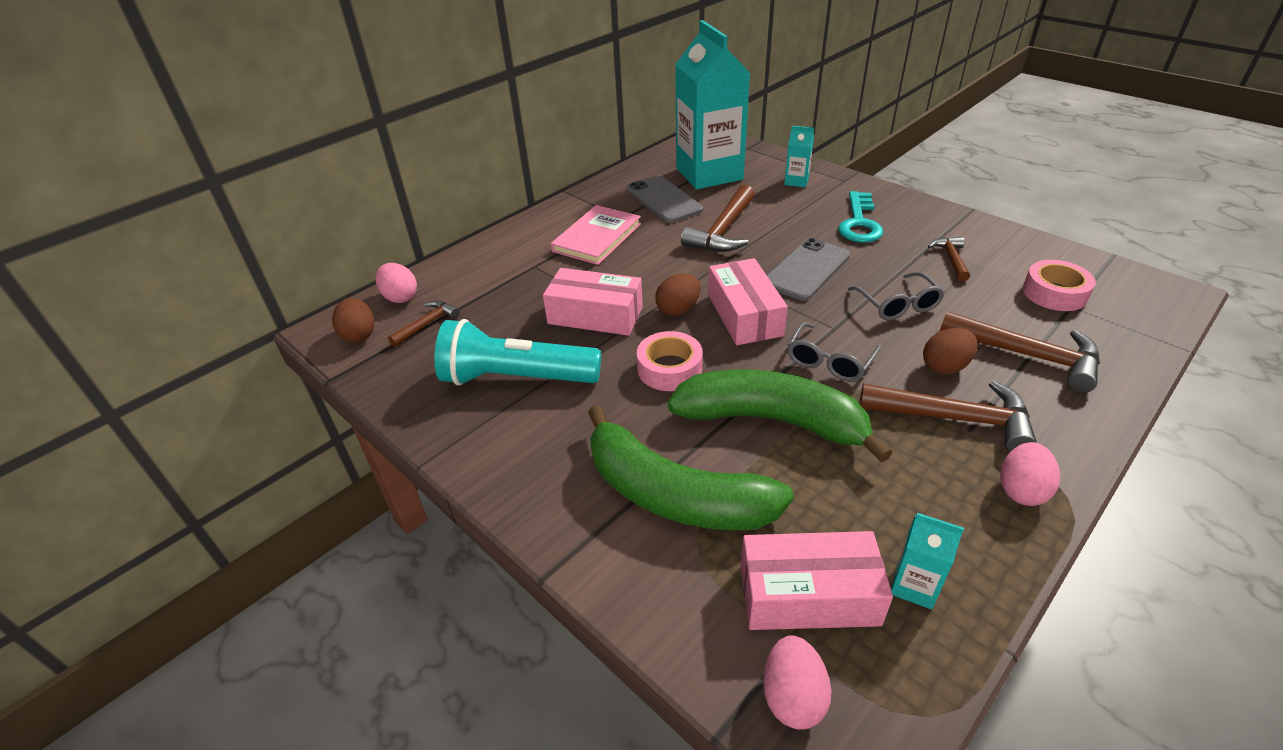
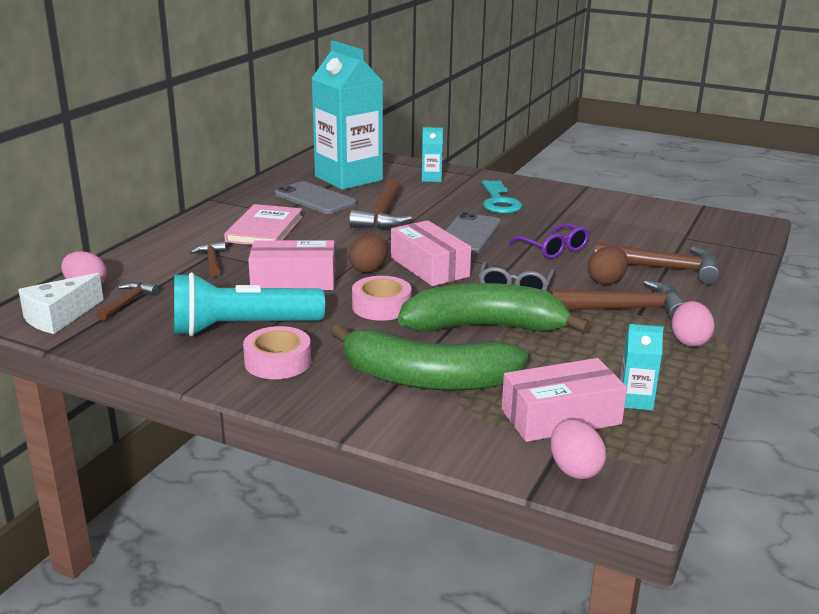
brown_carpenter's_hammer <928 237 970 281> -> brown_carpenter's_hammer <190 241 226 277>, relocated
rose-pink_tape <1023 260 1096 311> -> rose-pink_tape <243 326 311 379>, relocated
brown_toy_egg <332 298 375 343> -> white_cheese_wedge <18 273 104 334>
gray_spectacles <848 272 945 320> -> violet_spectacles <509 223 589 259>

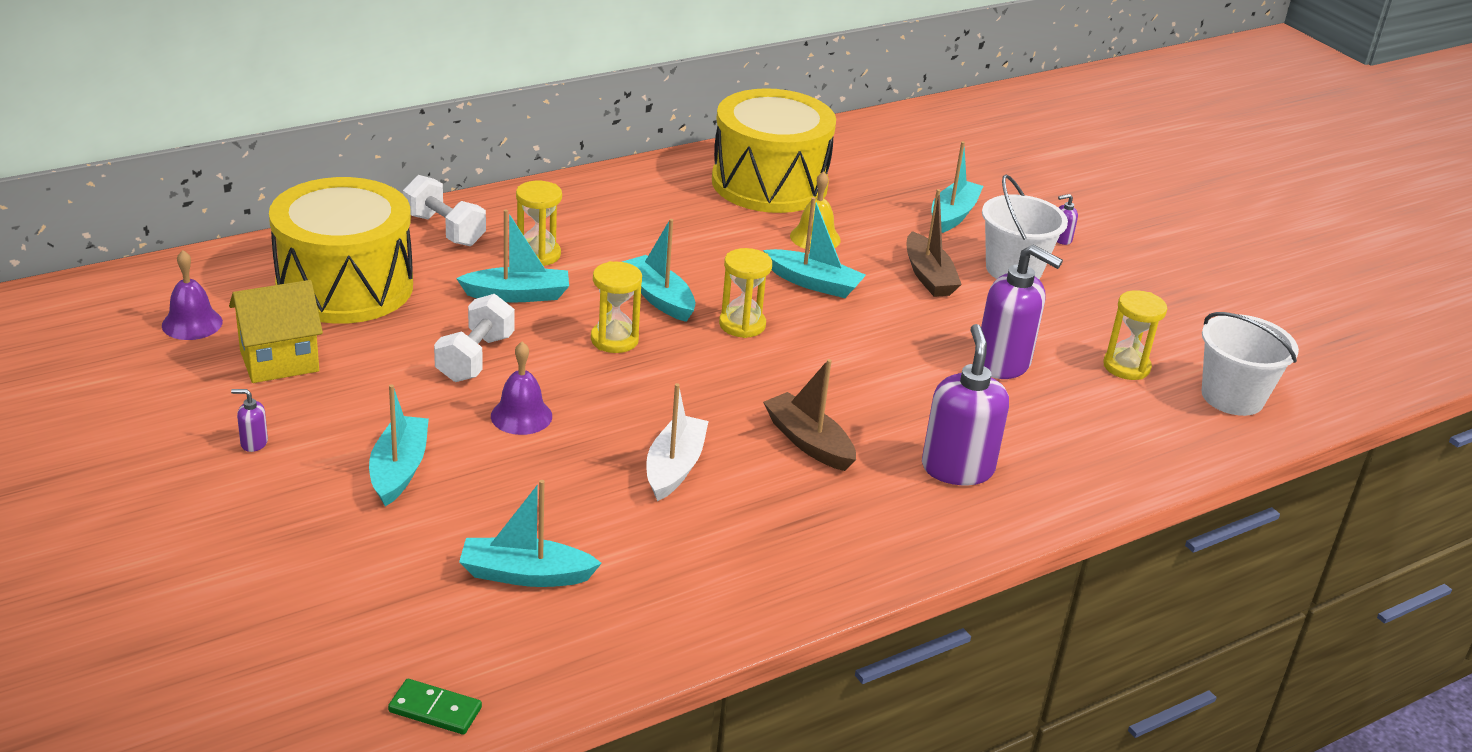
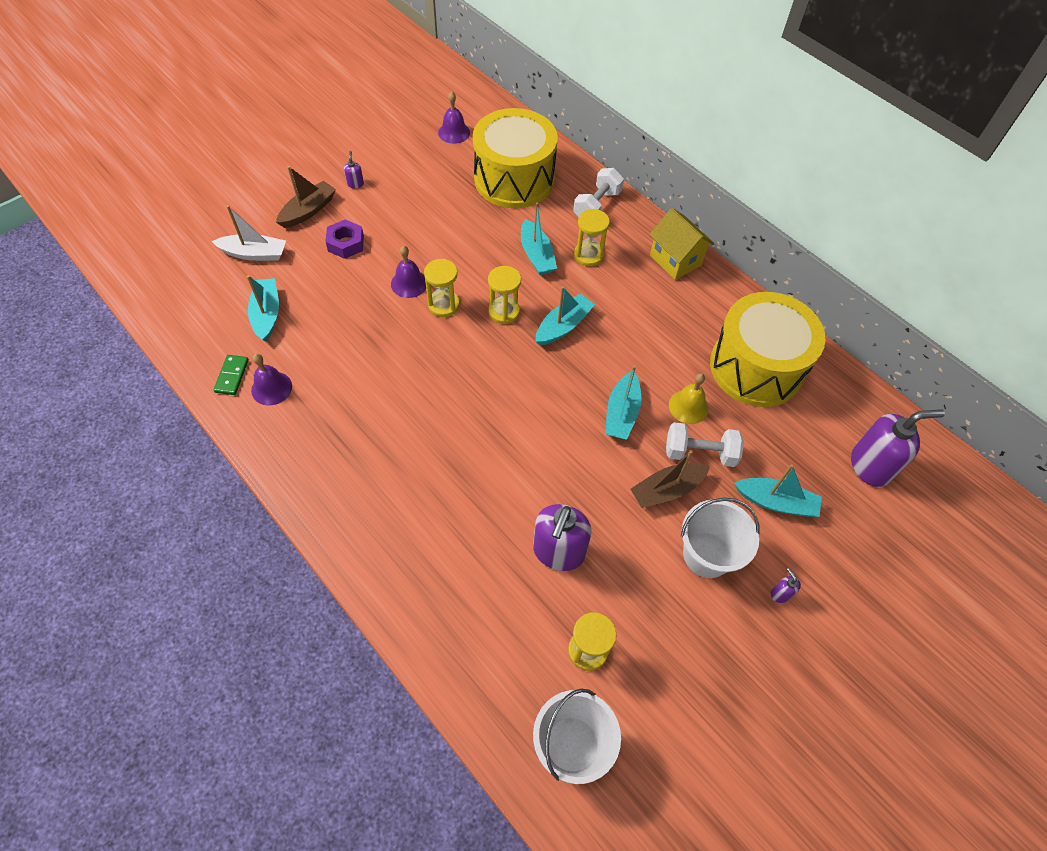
none -> violet_bell <251 354 292 406>
golden_toy_house <229 280 323 383> -> golden_toy_house <649 208 714 280>, relocated
green_domino_piece <388 679 482 735> -> green_domino_piece <214 355 249 395>, relocated
white_free_weight <434 294 515 382> -> white_free_weight <666 422 744 467>, relocated
white_boat <646 383 709 501> -> white_boat <212 205 286 261>, relocated
golden_sand_timer <719 248 772 338> -> golden_sand_timer <424 259 460 317>, relocated
brown_boat <763 359 856 471> -> brown_boat <276 166 336 228>, relocated
violet_pump_bottle <922 324 1009 485> -> violet_pump_bottle <851 409 945 487>, relocated
aqua_boat <369 384 429 506> -> violet_hexagon_nut <325 220 364 259>

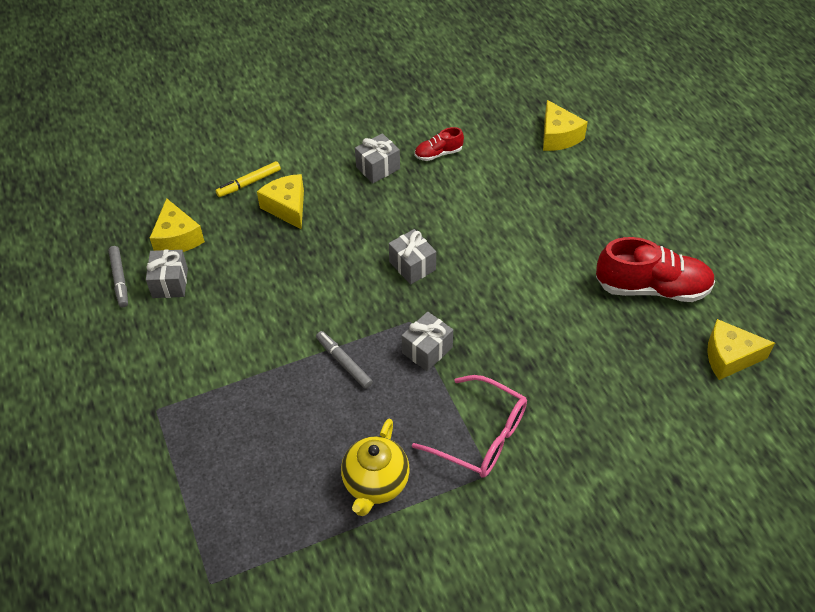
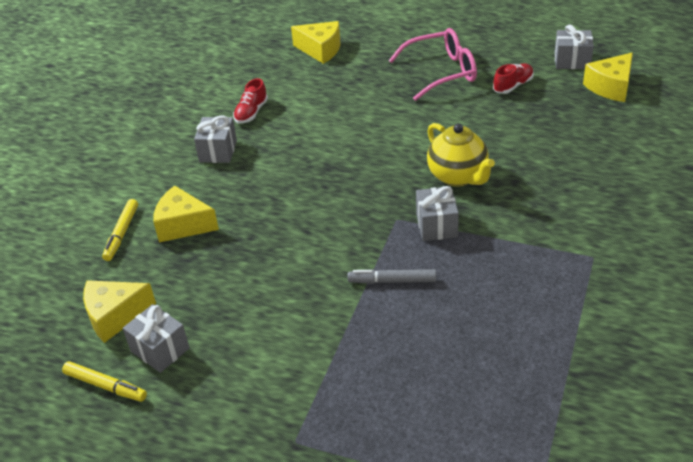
golden_tea_pot <341 419 410 516> -> golden_tea_pot <427 123 495 187>, relocated
gray_present <389 229 436 285> -> gray_present <555 25 594 69>, relocated
rose-pink_spectacles <412 375 527 478> -> rose-pink_spectacles <389 28 477 101>, relocated
gray_marker_pen <109 246 128 307> -> golden_marker_pen <62 361 147 402>
golden_cheese_wedge <150 198 205 252> -> golden_cheese_wedge <83 280 156 343>, 135 degrees clockwise
crimson_lace-up_shoe <596 237 715 302> -> crimson_lace-up_shoe <493 64 534 94>, x0.49

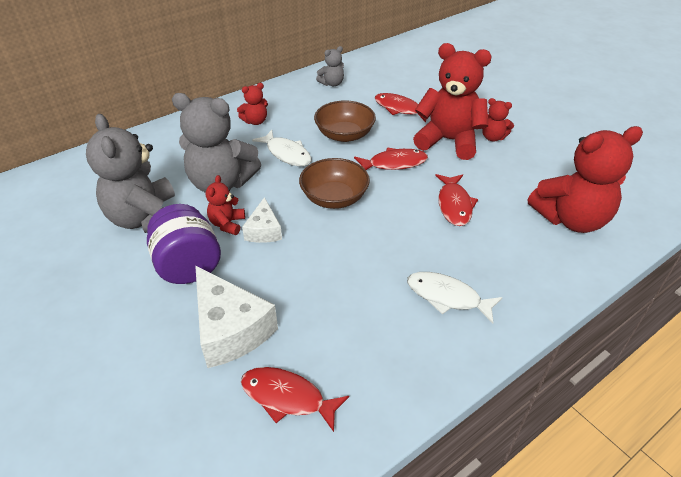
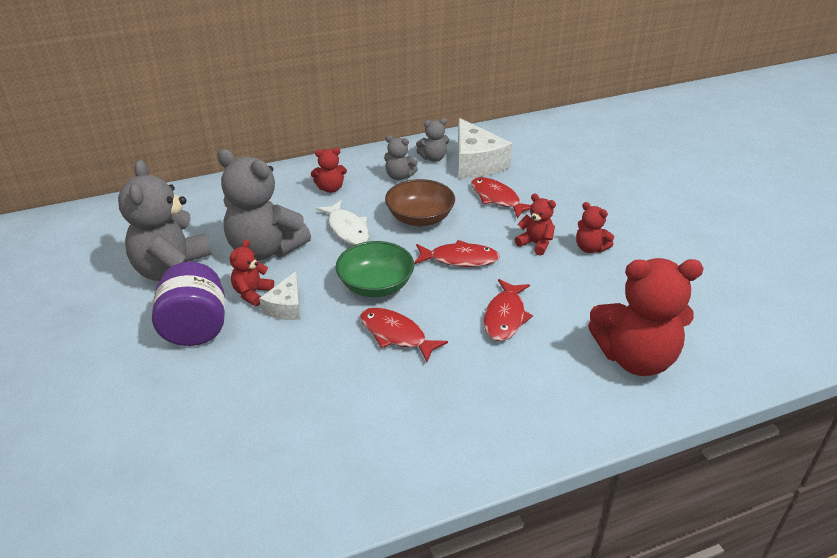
white_toy_fish <407 272 503 323> -> none
none -> gray_stuffed_bear <384 135 418 180>
white_cheese_wedge <195 266 278 368> -> white_cheese_wedge <458 118 512 179>, relocated
crimson_toy_fish <241 367 349 432> -> crimson_toy_fish <360 308 448 362>, relocated
brown_serving_bowl <299 158 370 209> -> green_serving_bowl <335 241 414 297>
crimson_stuffed_bear <413 43 492 160> -> crimson_stuffed_bear <514 194 556 256>, x0.47

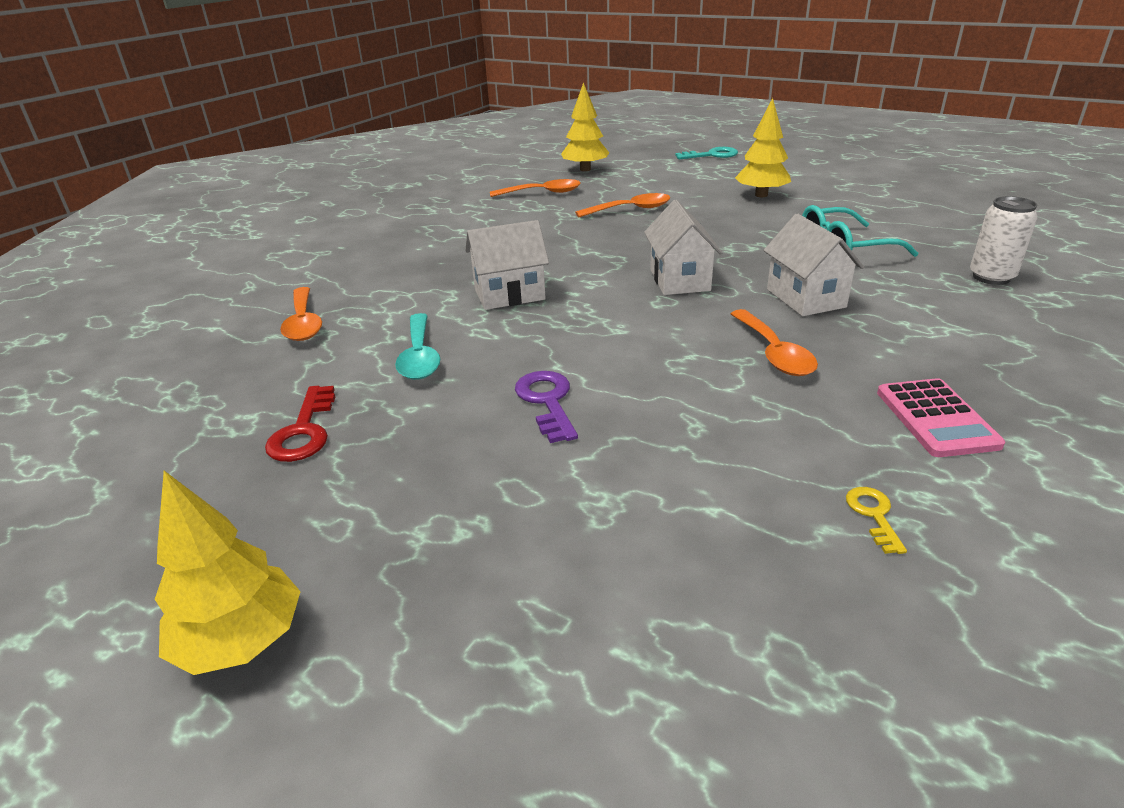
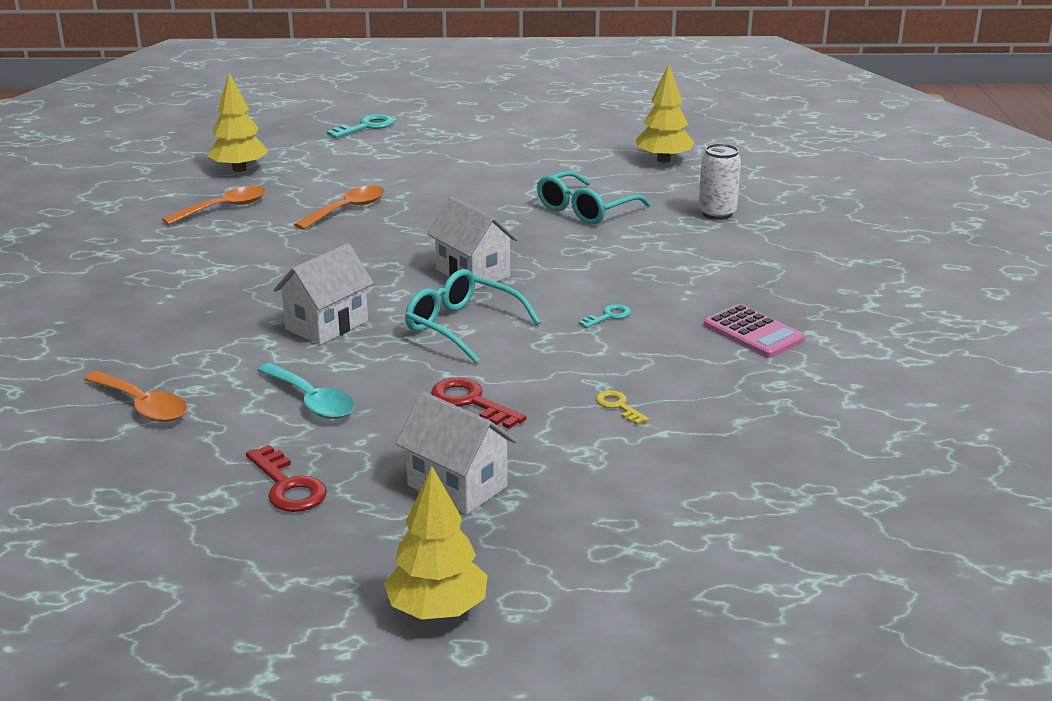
none -> aqua_spectacles <405 269 541 363>
golden_toy_tree <735 98 791 197> -> golden_toy_tree <636 64 694 163>, relocated
white_toy_house <763 214 864 316> -> white_toy_house <396 391 517 514>, relocated
golden_latchkey <846 487 907 554> -> golden_latchkey <596 390 649 425>, relocated
bright_orange_teaspoon <730 309 818 376> -> aqua_latchkey <579 304 631 328>
violet_latchkey <515 371 578 443> -> crimson_latchkey <431 378 526 429>

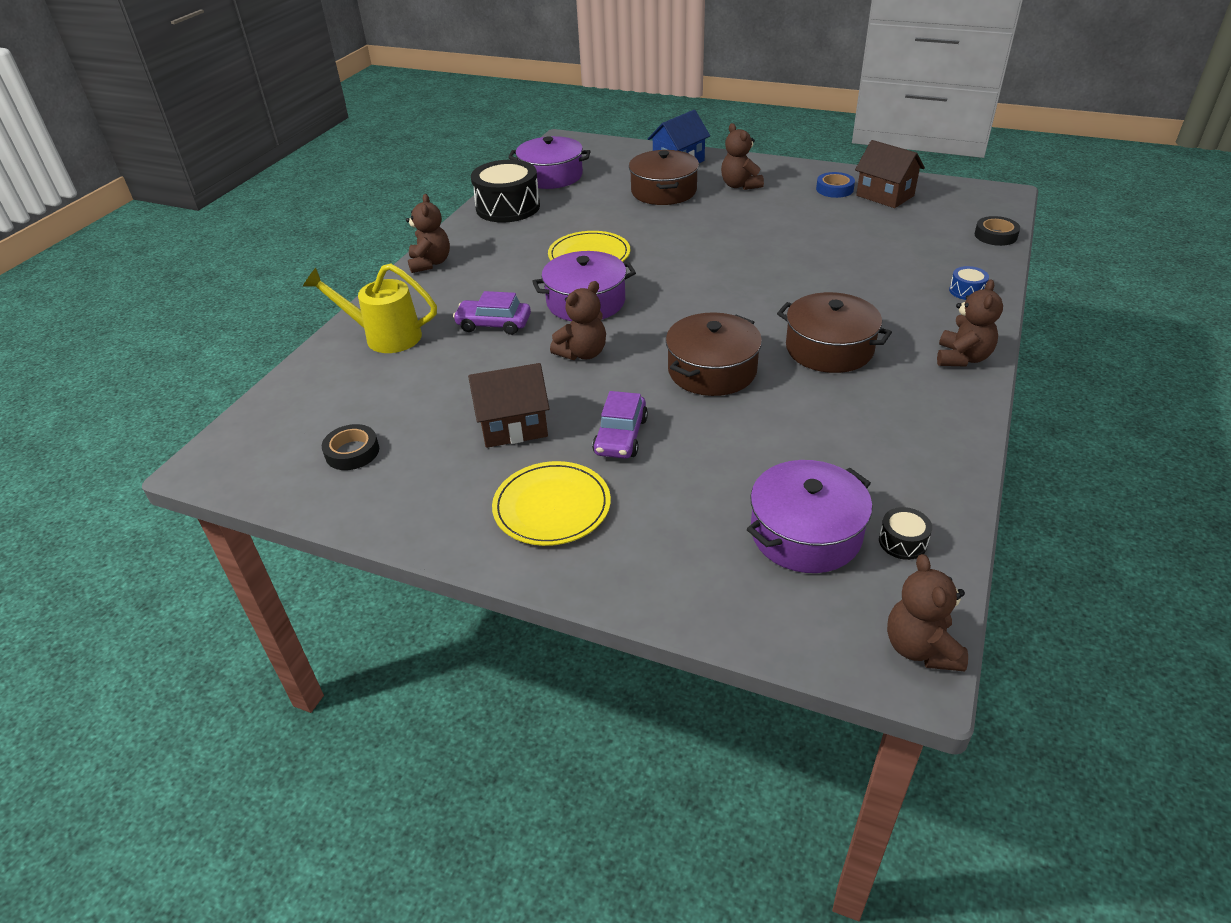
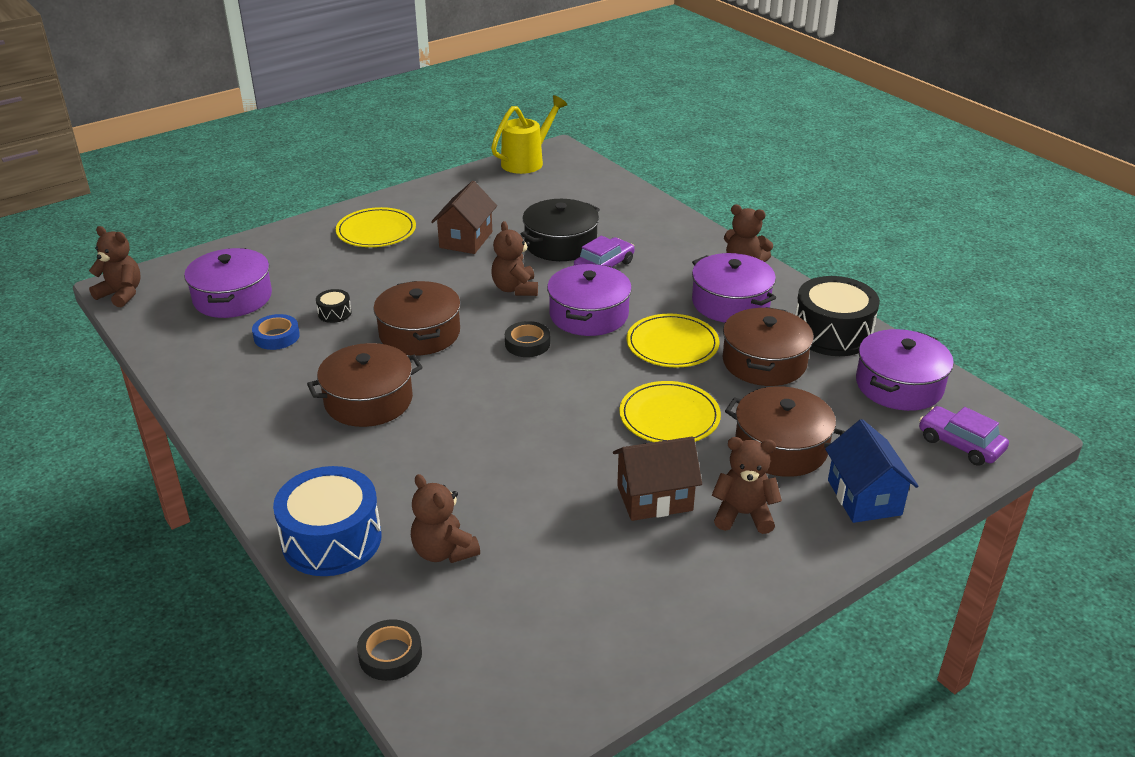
none -> ebony_stockpot <521 199 600 261>
none -> golden_dinner_plate <619 381 721 442>
none -> violet_stockpot <692 253 776 323>
none -> brown_stockpot <723 307 814 386>
golden_watering_pot <303 264 437 353> -> golden_watering_pot <491 95 567 174>, relocated
ebony_tape <322 424 379 470> -> ebony_tape <505 321 550 357>, relocated
violet_toy_car <592 391 648 459> -> violet_toy_car <919 406 1009 466>, relocated
royal_blue_tape <816 172 855 198> -> royal_blue_tape <252 314 300 350>, relocated
brown_toy_house <855 140 925 208> -> brown_toy_house <613 436 702 521>, relocated
ebony_drum <879 507 932 560> -> ebony_drum <316 289 352 323>, relocated
brown_stuffed_bear <937 279 1003 366> -> brown_stuffed_bear <411 474 480 563>, relocated
royal_blue_drum <949 266 989 300> -> royal_blue_drum <273 466 381 576>, x2.31

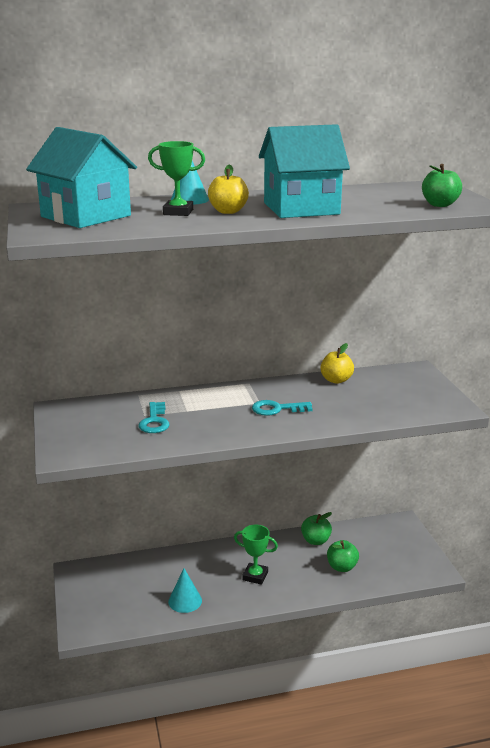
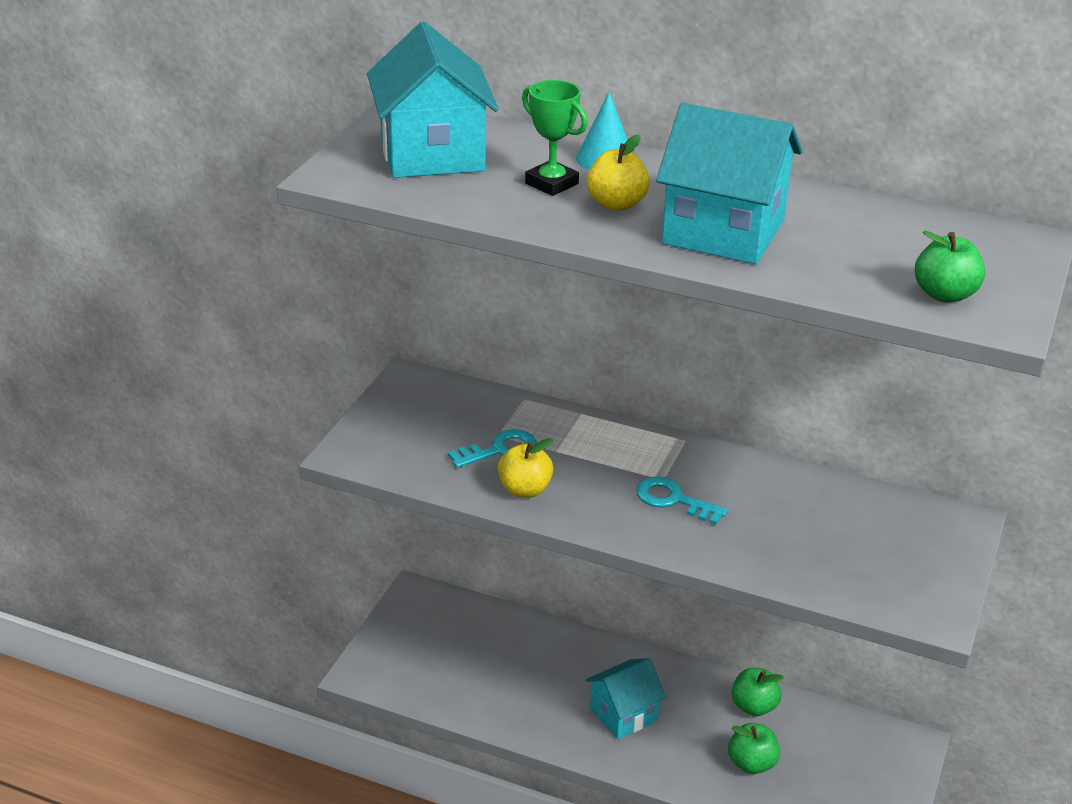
aqua_cone <168 568 202 613> -> none
golden_toy_apple <320 343 354 384> -> golden_toy_apple <498 438 553 498>, relocated
green_award_cup <234 525 278 585> -> aqua_toy_house <586 658 666 739>
aqua_latchkey <139 402 170 433> -> aqua_latchkey <448 429 537 468>, 150 degrees counterclockwise

